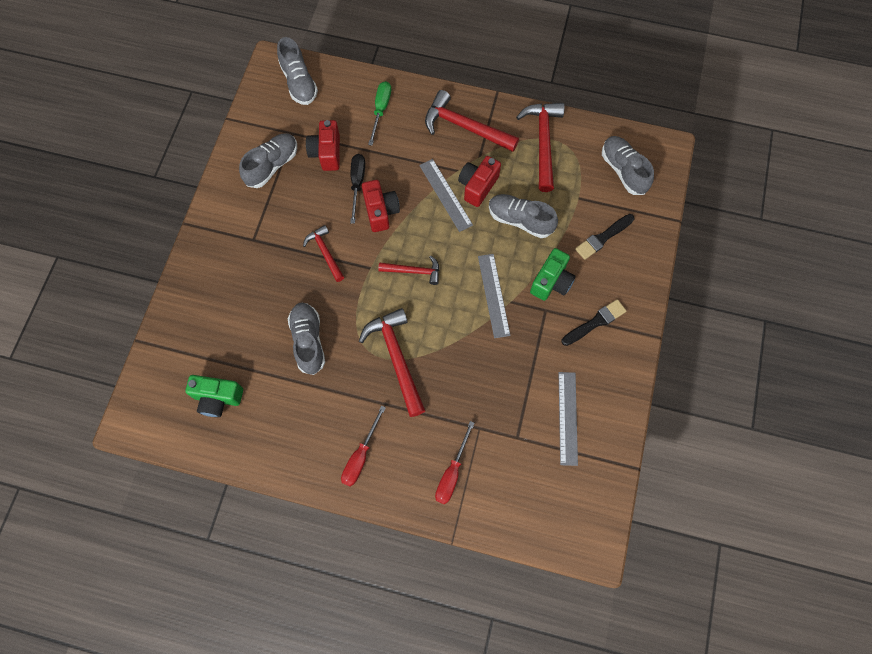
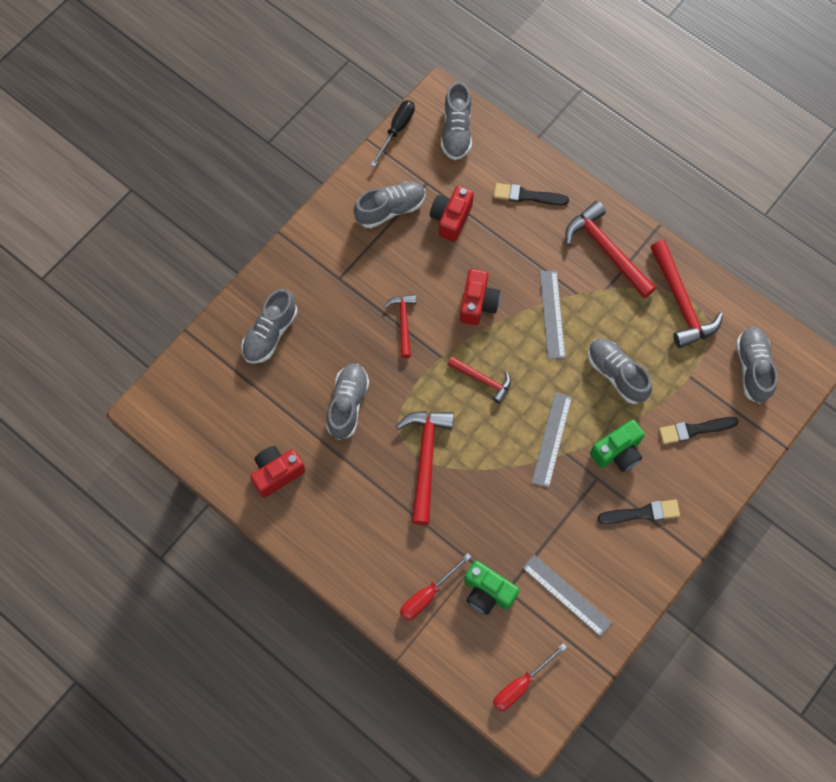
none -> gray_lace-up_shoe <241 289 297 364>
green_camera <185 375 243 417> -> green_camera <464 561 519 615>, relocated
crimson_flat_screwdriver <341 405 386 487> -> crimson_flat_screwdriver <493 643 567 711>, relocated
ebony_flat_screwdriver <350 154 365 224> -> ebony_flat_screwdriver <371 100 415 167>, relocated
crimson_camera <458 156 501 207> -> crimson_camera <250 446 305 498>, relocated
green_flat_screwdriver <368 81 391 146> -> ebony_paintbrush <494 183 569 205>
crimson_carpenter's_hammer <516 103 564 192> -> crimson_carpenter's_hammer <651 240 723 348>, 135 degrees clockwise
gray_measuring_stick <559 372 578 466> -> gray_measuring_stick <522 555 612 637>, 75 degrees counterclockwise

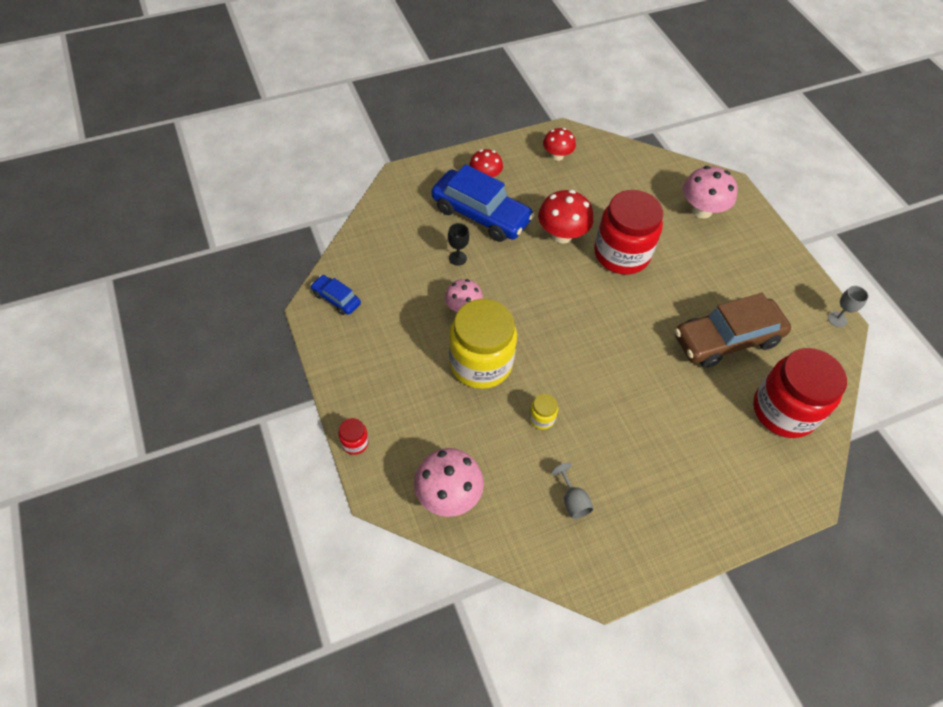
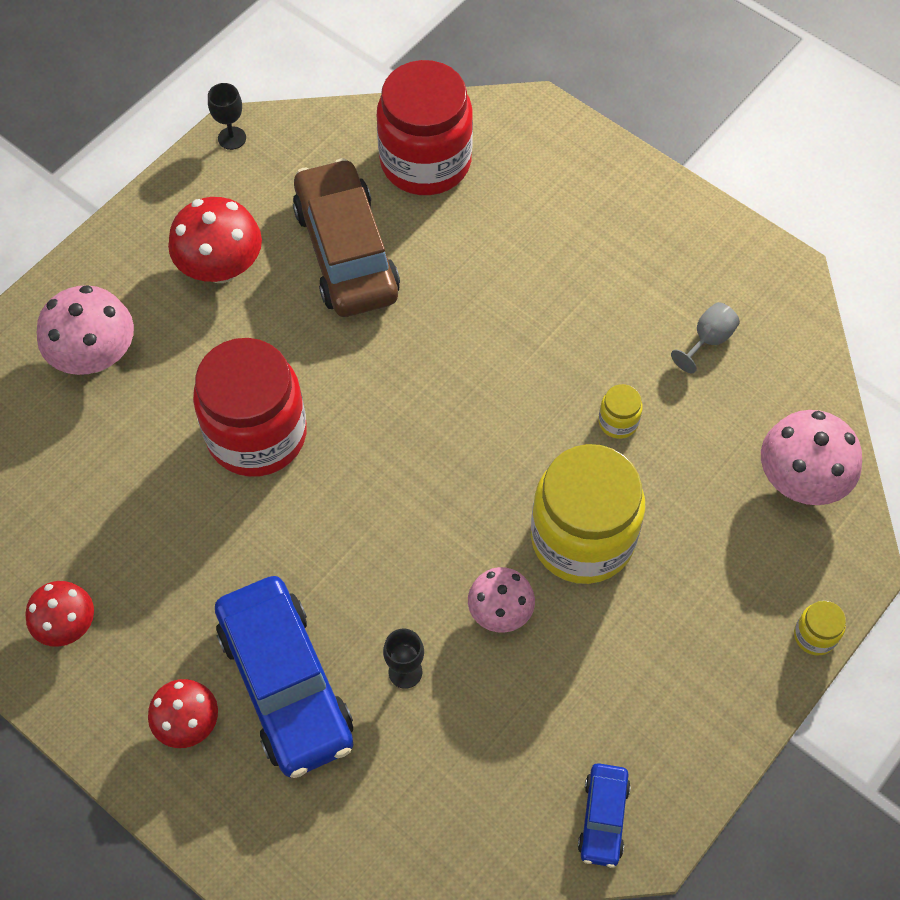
crimson_fungus <538 190 593 243> -> crimson_fungus <168 197 262 283>, relocated
crimson_preserve_jar <338 418 369 455> -> golden_preserve_jar <794 601 846 656>
gray_goblet <828 286 869 327> -> ebony_goblet <208 83 246 150>
royal_blue_toy_car <432 164 534 242> -> royal_blue_toy_car <215 576 353 778>, 150 degrees clockwise
brown_toy_car <675 293 791 368> -> brown_toy_car <293 158 400 317>, 150 degrees counterclockwise

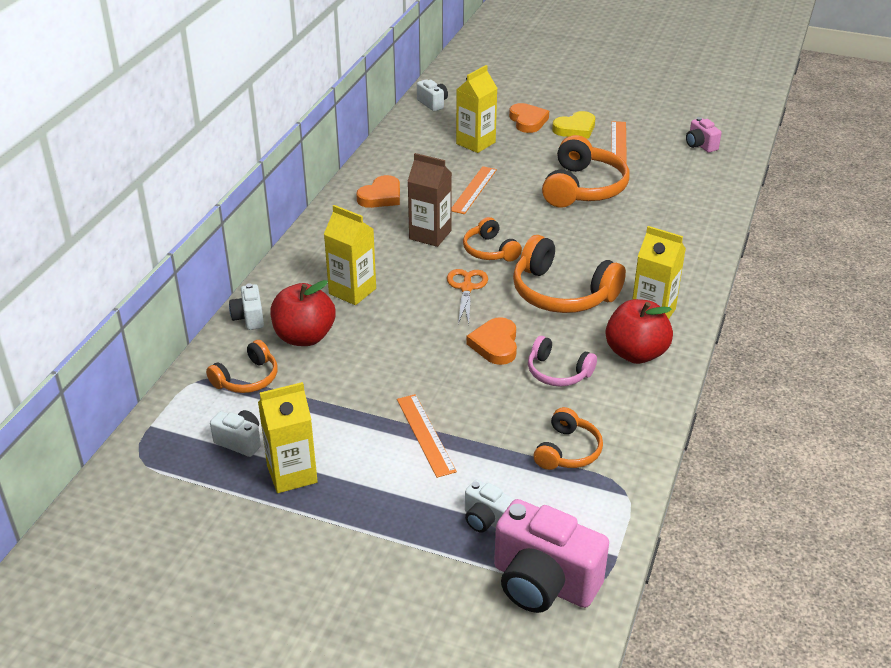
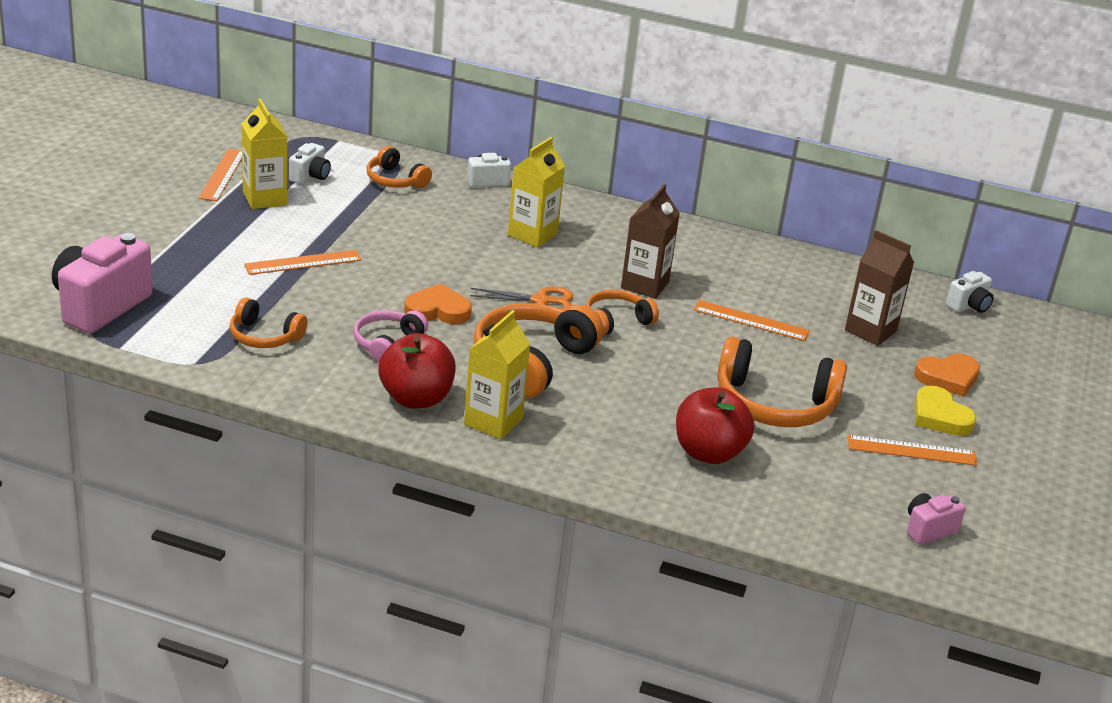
bright_orange_heart_shape <356 175 400 208> -> none
white_camera <465 480 515 533> -> none
none -> bright_orange_measuring_stick <199 149 242 201>
crimson_toy_apple <270 280 335 346> -> crimson_toy_apple <676 387 754 464>, relocated
golden_carton <456 65 497 153> -> brown_carton <845 230 914 346>

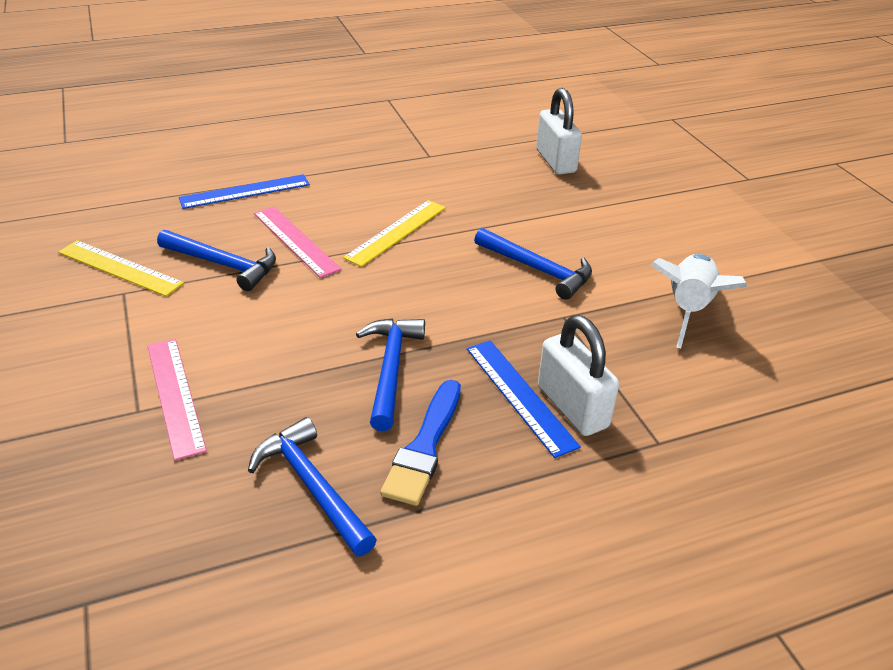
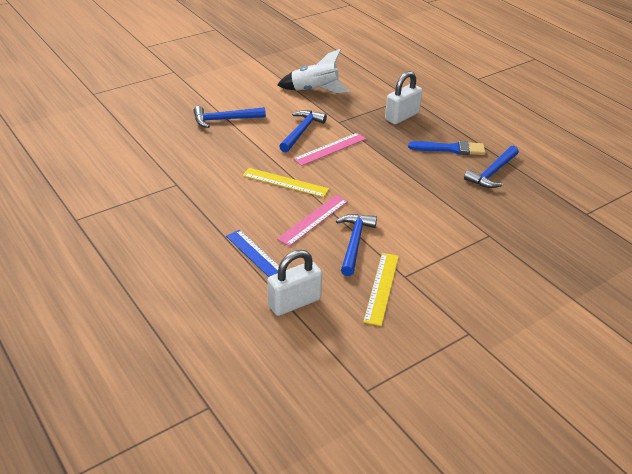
royal_blue_measuring_stick <467 340 581 458> -> none
rose-pink_measuring_stick <147 339 207 460> -> rose-pink_measuring_stick <293 133 366 166>, relocated
royal_blue_carpenter's_hammer <356 318 425 431> -> royal_blue_carpenter's_hammer <193 106 266 128>, relocated
white_small_lock <536 88 582 174> -> white_small_lock <267 250 322 316>, relocated

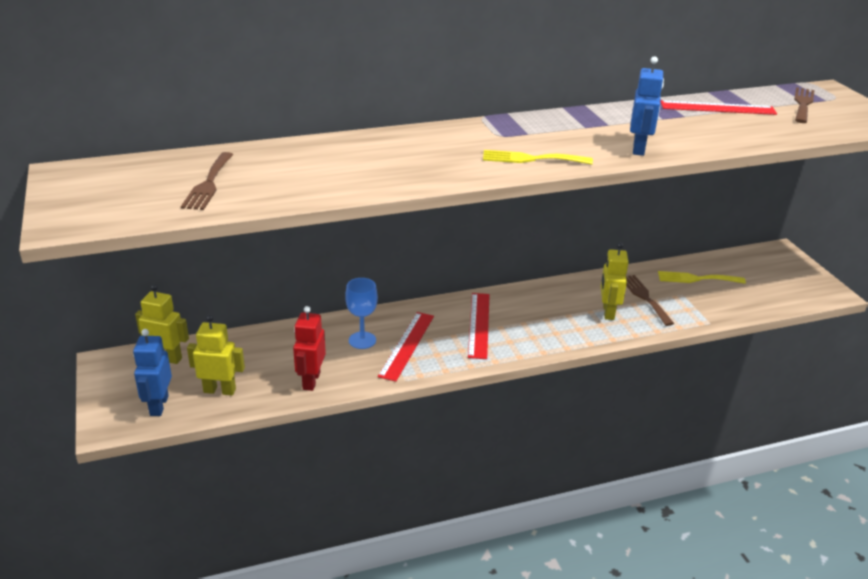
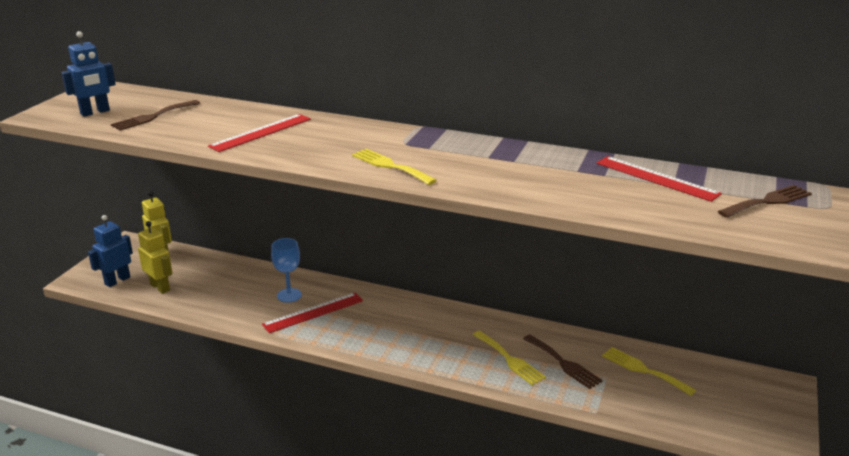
crimson_toy_robot <293 306 326 391> -> none
crimson_measuring_stick <468 293 490 359> -> crimson_measuring_stick <208 114 311 152>, relocated
royal_blue_toy_robot <630 56 664 156> -> royal_blue_toy_robot <61 31 116 117>, relocated
golden_toy_robot <601 243 629 320> -> golden_table_fork <473 331 546 385>
brown_table_fork <626 275 674 326> -> brown_table_fork <523 334 603 389>, 120 degrees clockwise

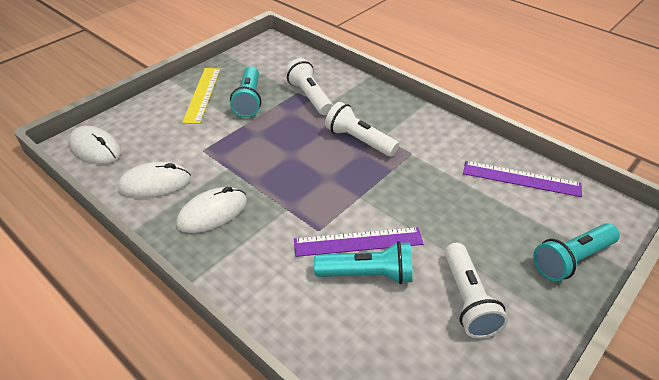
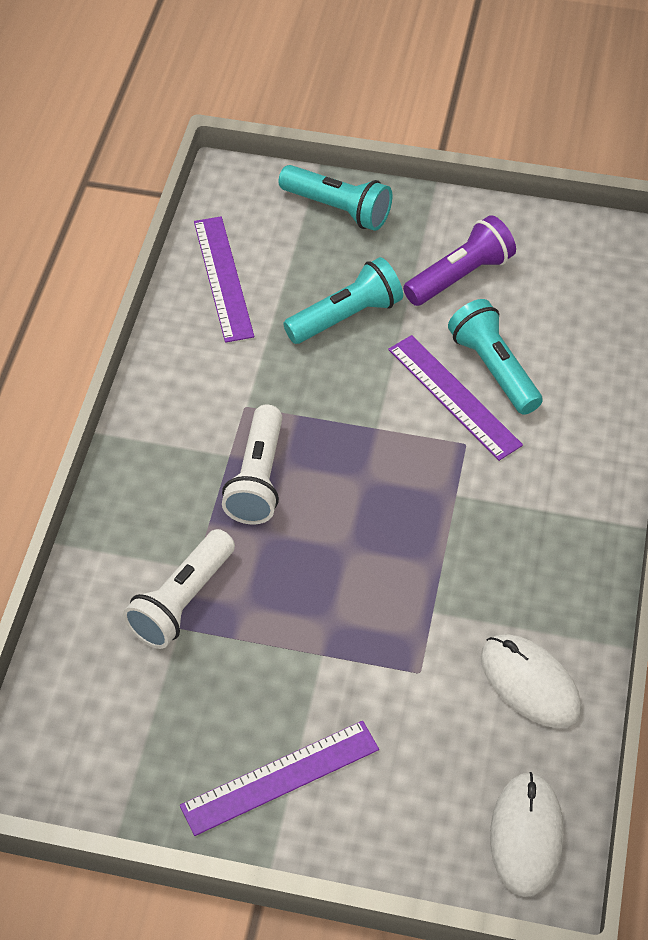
white_mouse <176 187 247 233> -> none
aqua_pocket_torch <230 66 261 117> -> aqua_pocket_torch <283 257 403 344>, relocated
golden_measuring_stick <182 68 220 124> -> violet_measuring_stick <180 721 379 836>
white_pocket_torch <445 243 508 339> -> violet_pocket_torch <403 215 516 306>

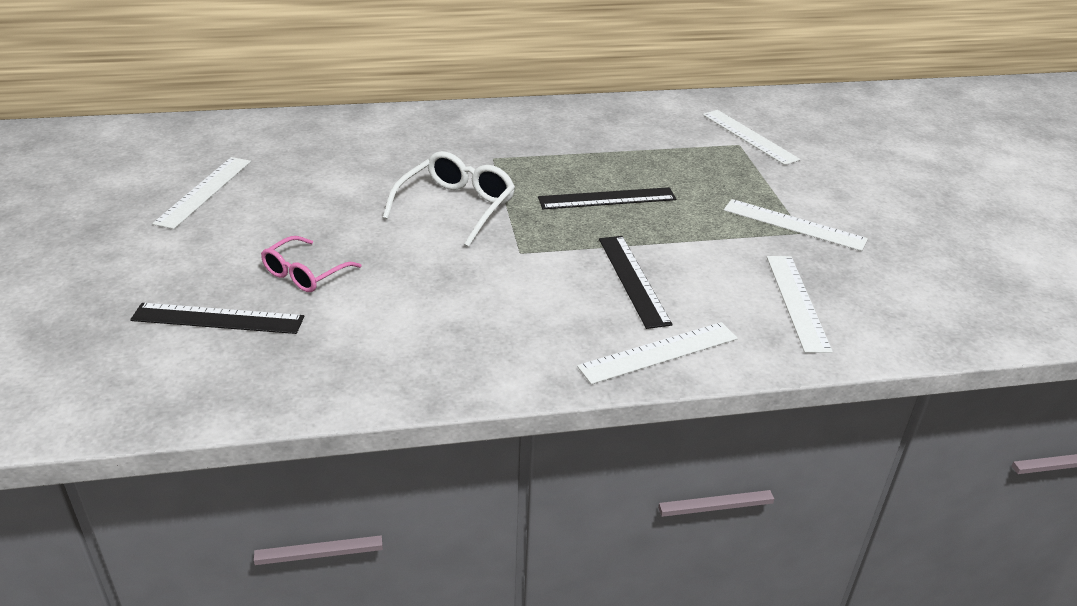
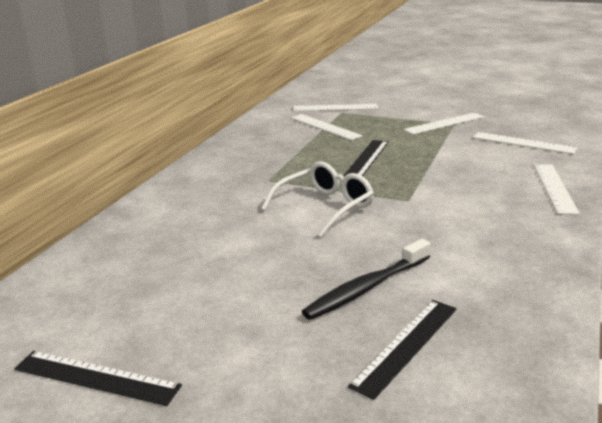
white_measuring_stick <152 157 251 229> -> white_measuring_stick <291 114 363 140>, relocated
ebony_measuring_stick <599 236 672 329> -> ebony_measuring_stick <14 351 182 406>, relocated
rose-pink_spectacles <261 236 362 292> -> ebony_toothbrush <302 239 430 320>
white_spectacles <383 151 515 247> -> white_spectacles <261 161 374 237>, 75 degrees clockwise

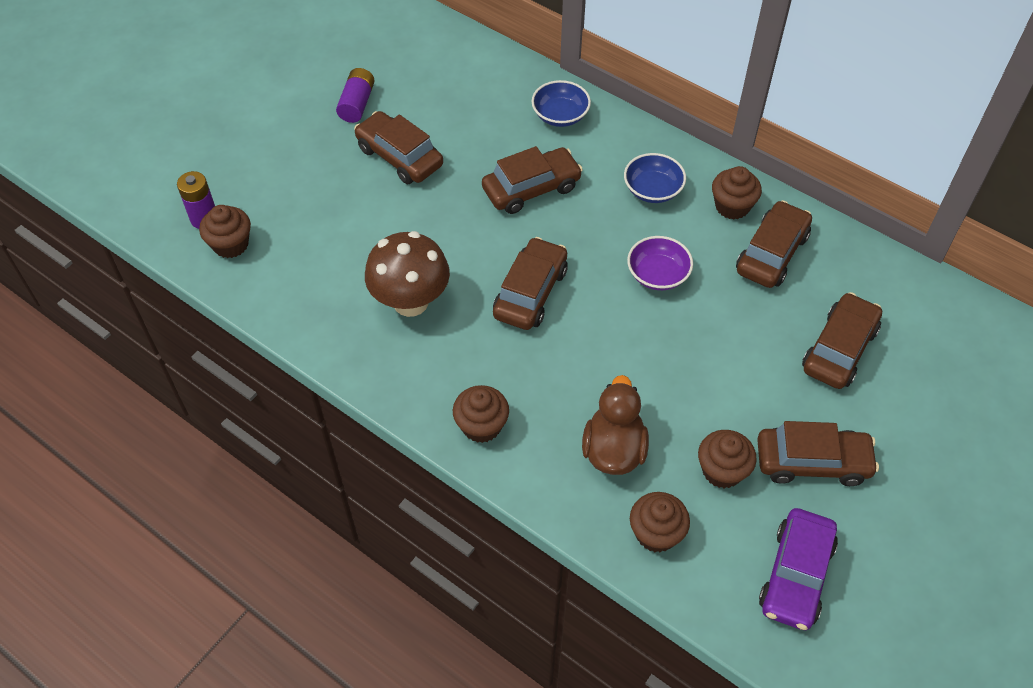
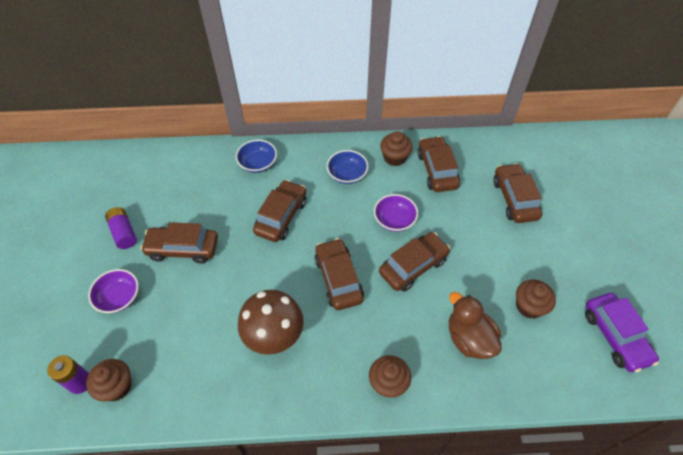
brown_fairy_cake <630 492 690 552> -> none
none -> violet_serving_bowl <88 269 139 313>
brown_toy_car <757 421 879 486> -> brown_toy_car <379 232 450 292>, relocated

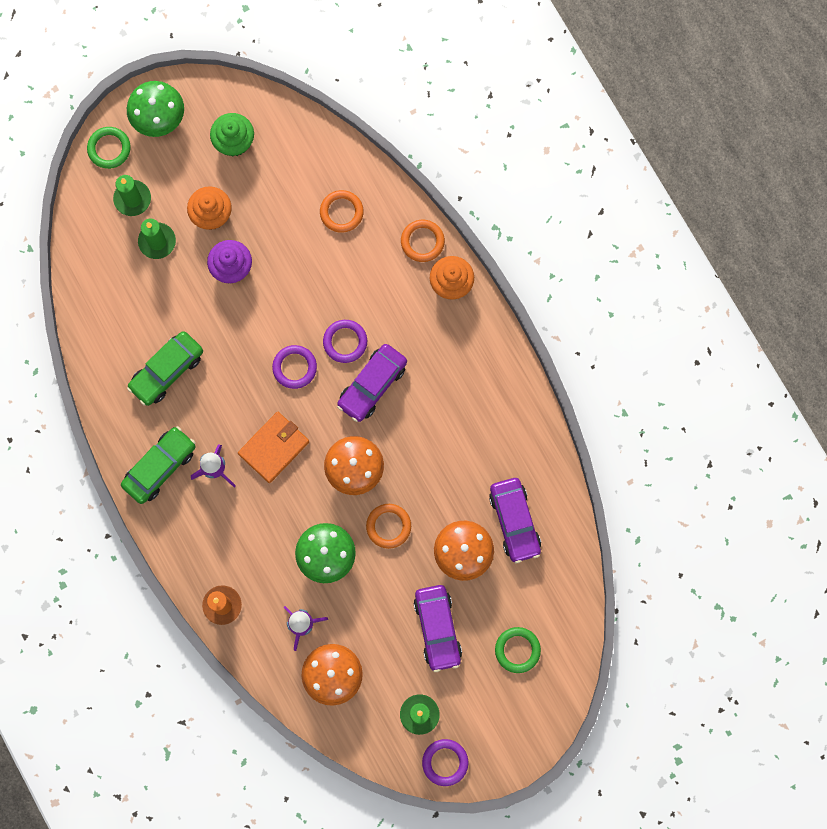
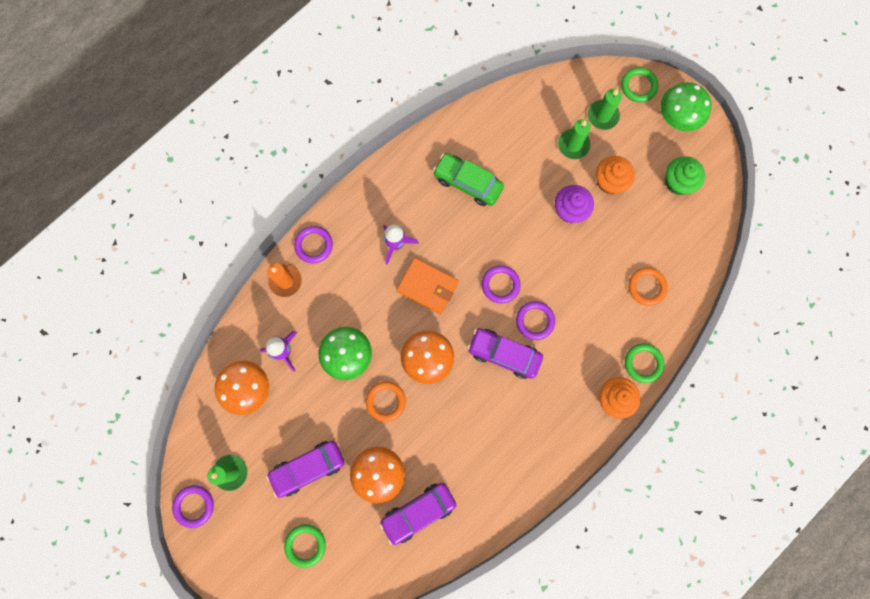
green_toy_car <121 426 196 504> -> none
none -> violet_hoop <294 226 333 264>
bright_orange_hoop <401 220 445 262> -> green_hoop <625 343 665 383>

